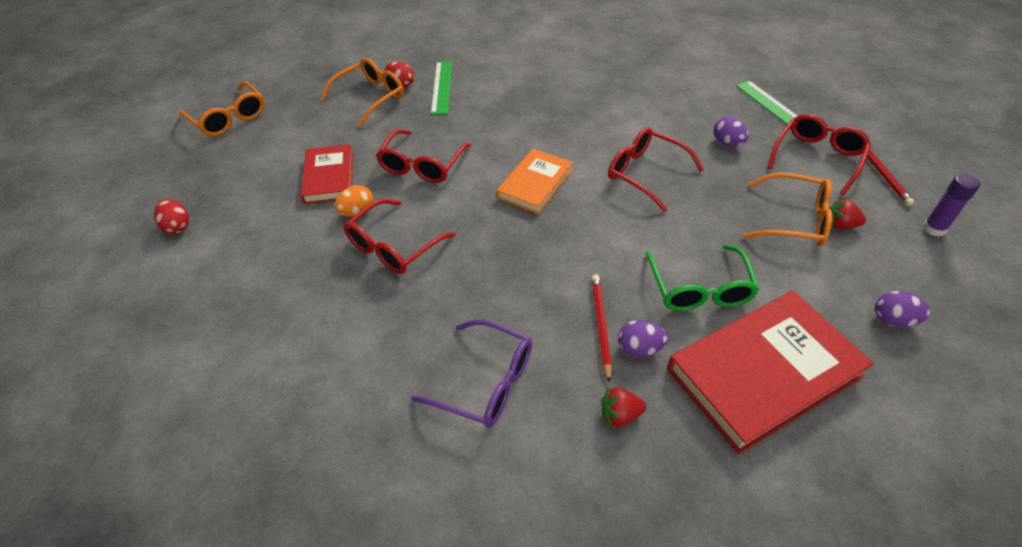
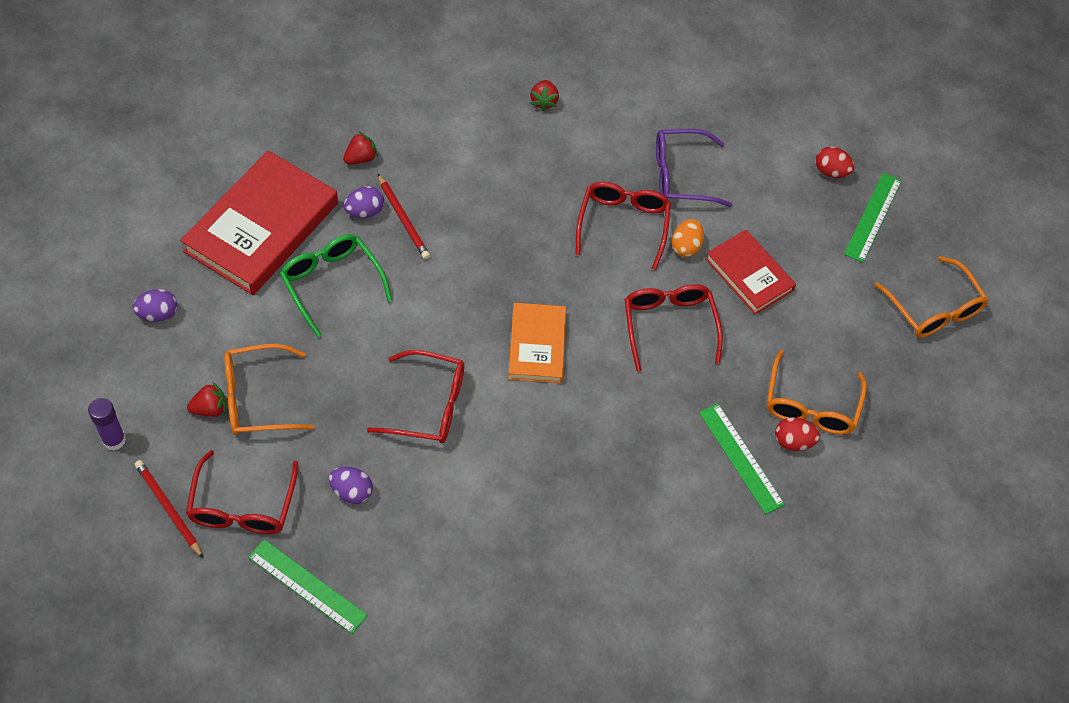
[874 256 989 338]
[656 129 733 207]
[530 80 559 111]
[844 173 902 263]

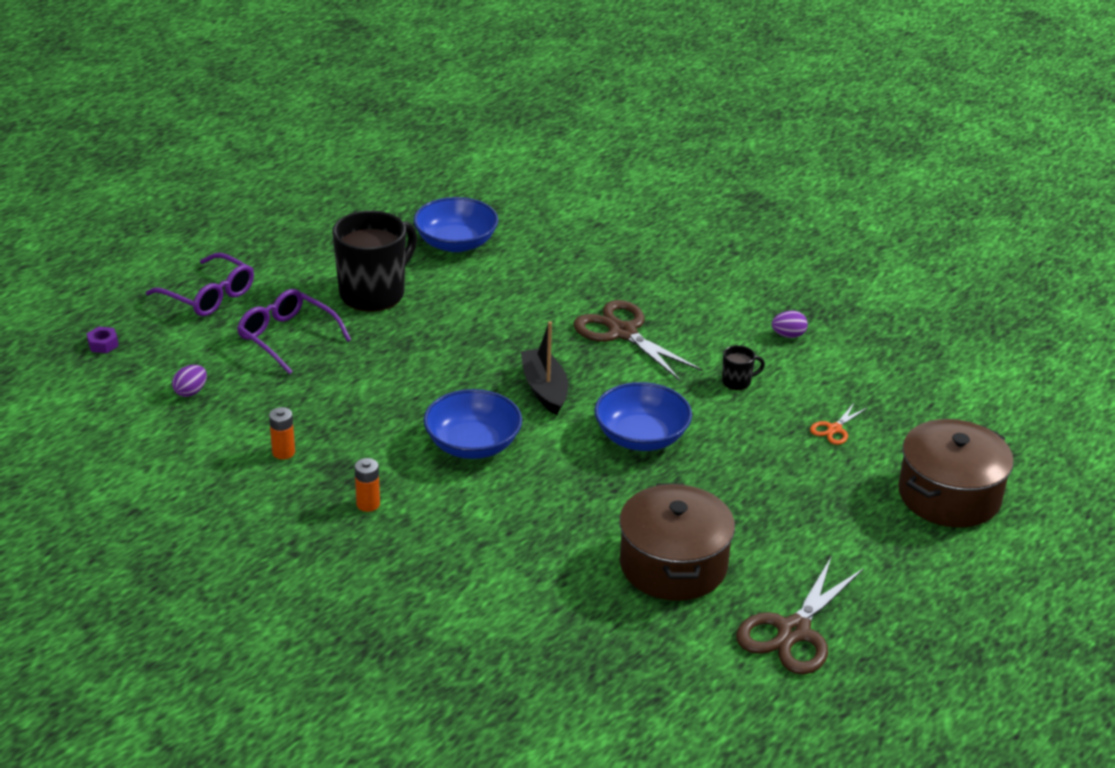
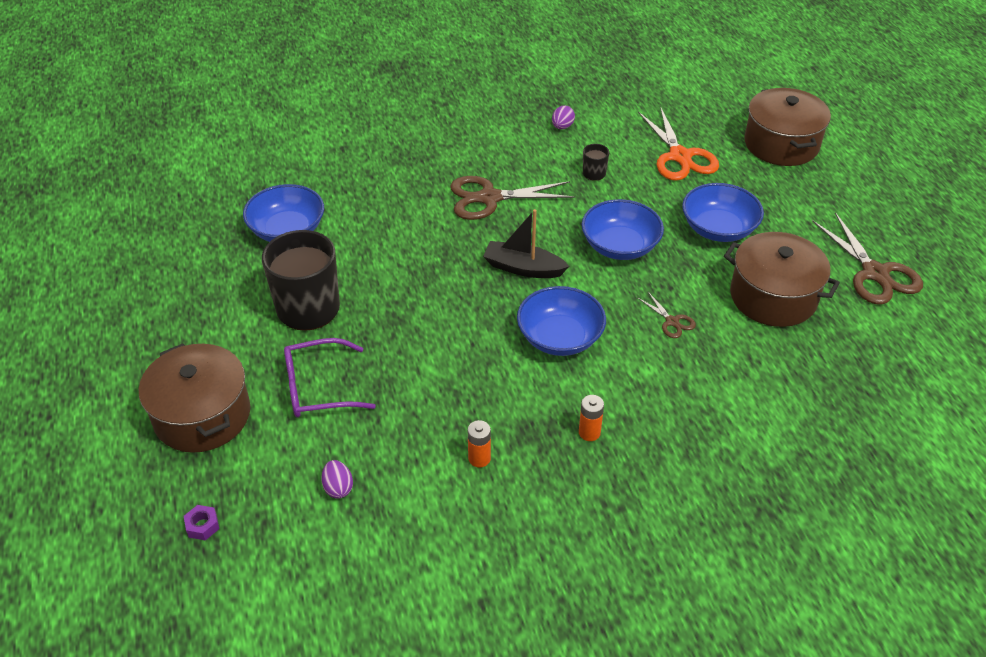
[139 343 250 453]
[638 106 719 181]
[637 292 696 338]
[682 183 764 242]

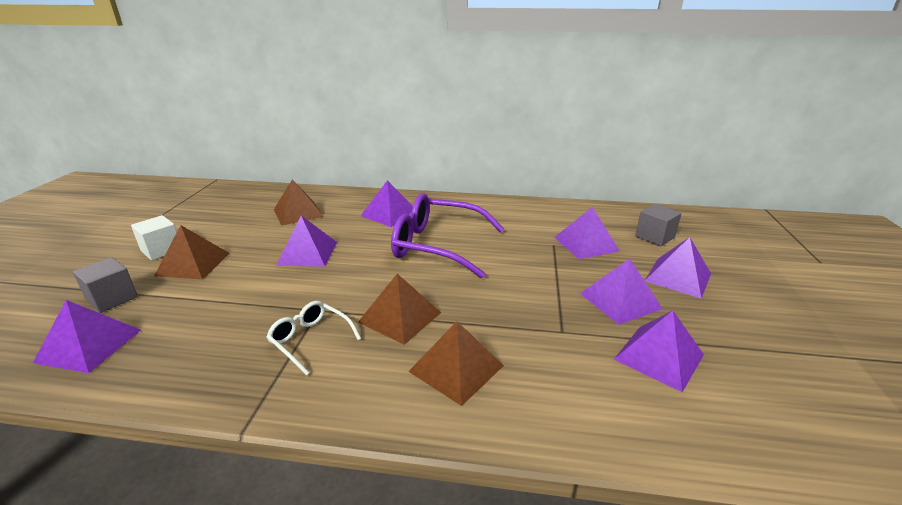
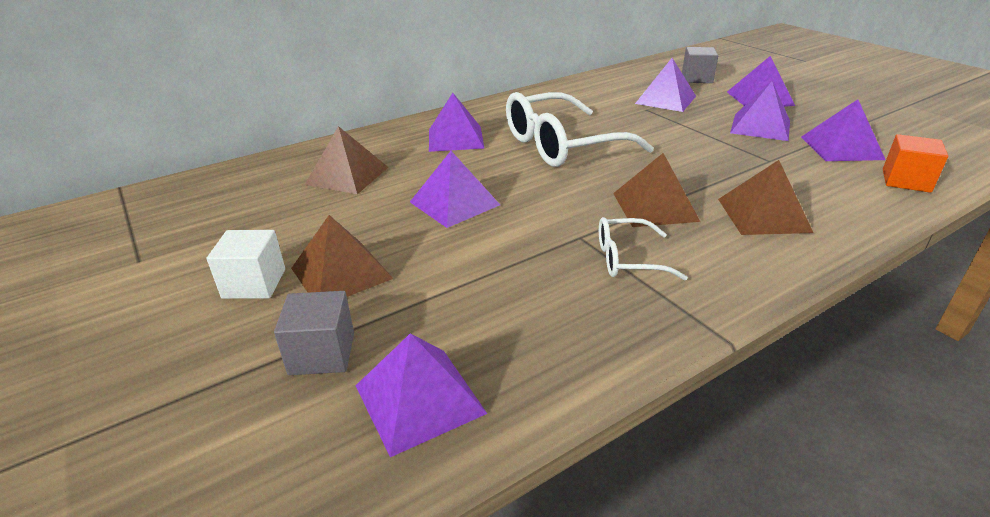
[506 92 654 167]
[883 134 948 193]

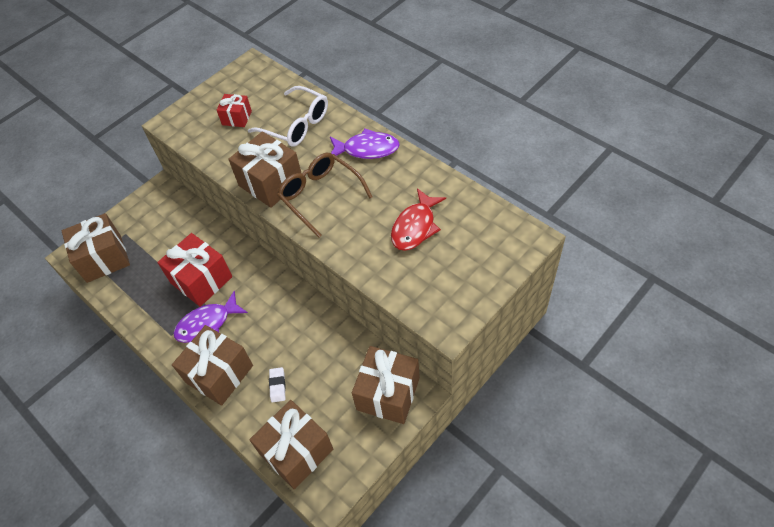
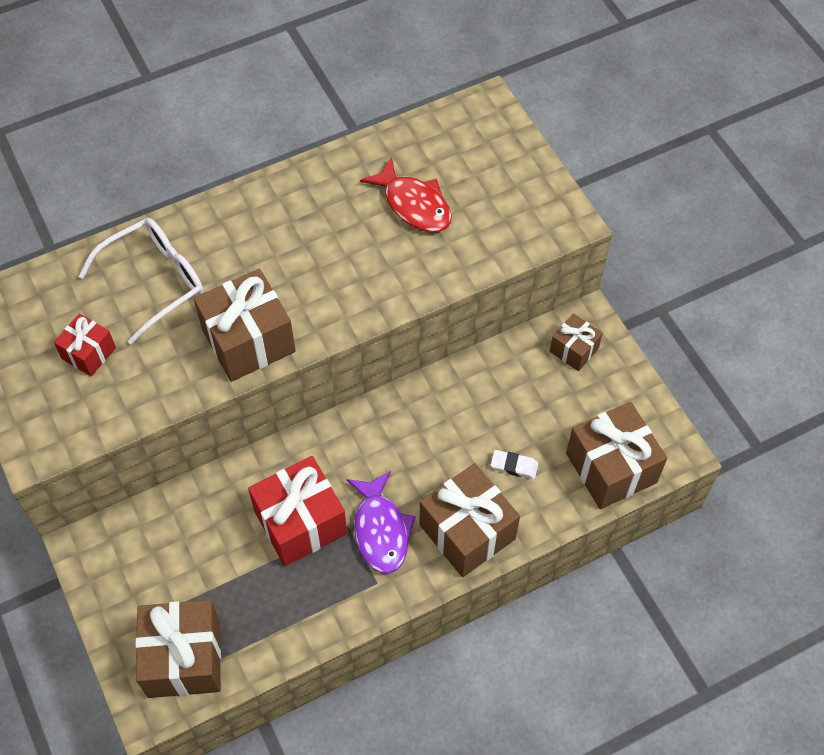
[277 153 373 238] (first image)
[330 128 400 159] (first image)
[550 313 603 371]

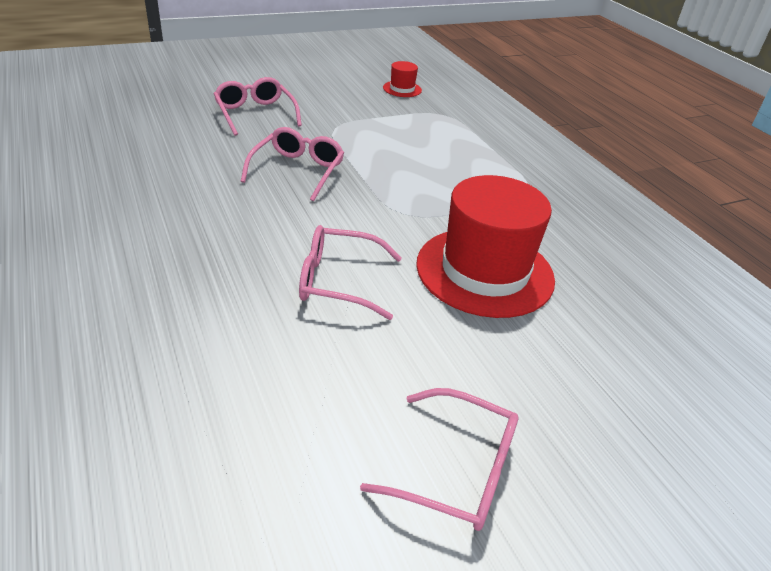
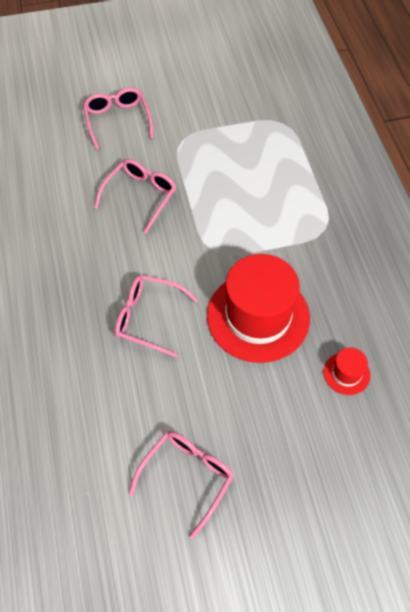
[129 431 234 539]
[323 348 370 395]

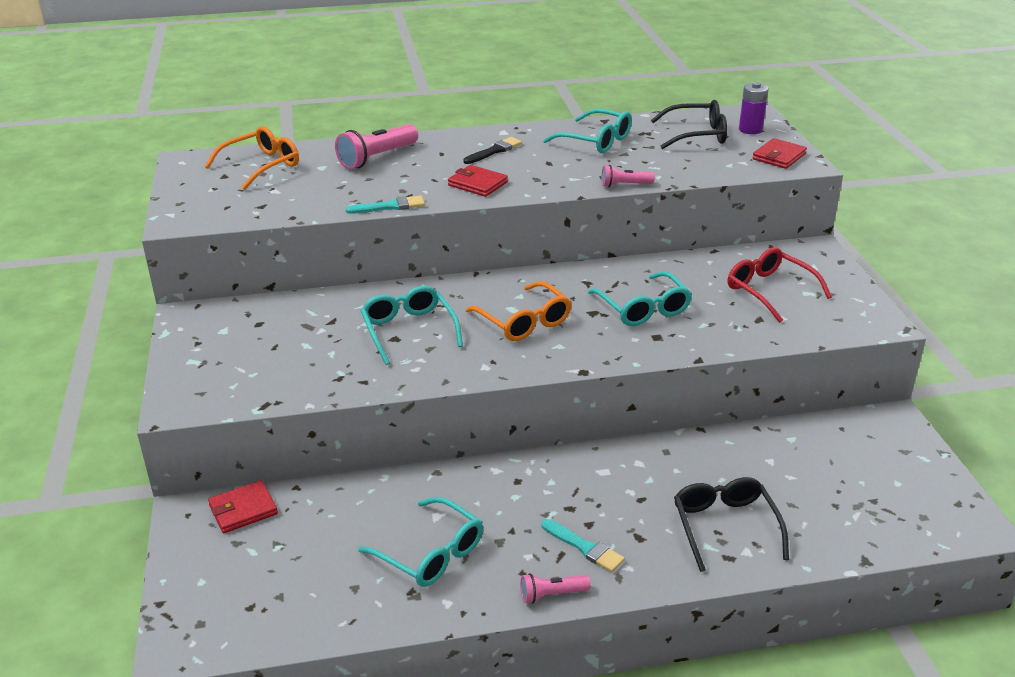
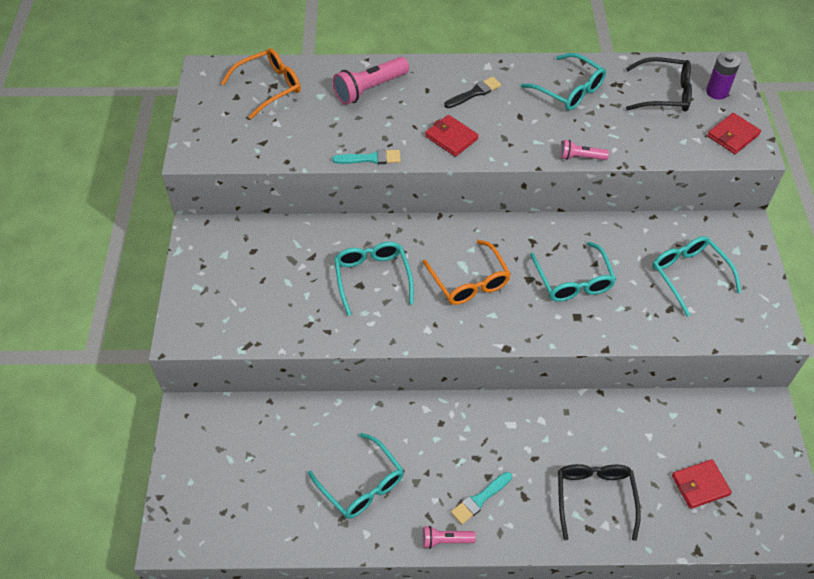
[672 459 732 509]
[451 472 512 524]
[652 236 742 317]

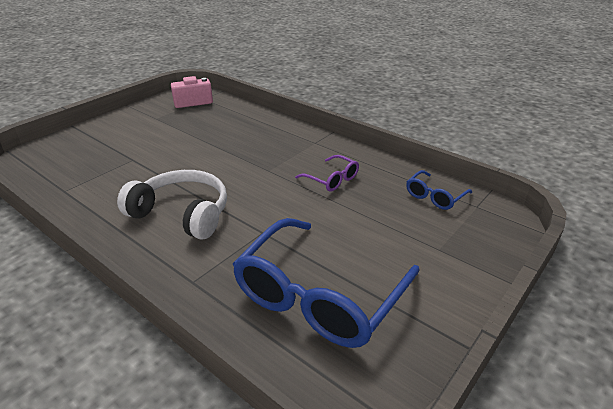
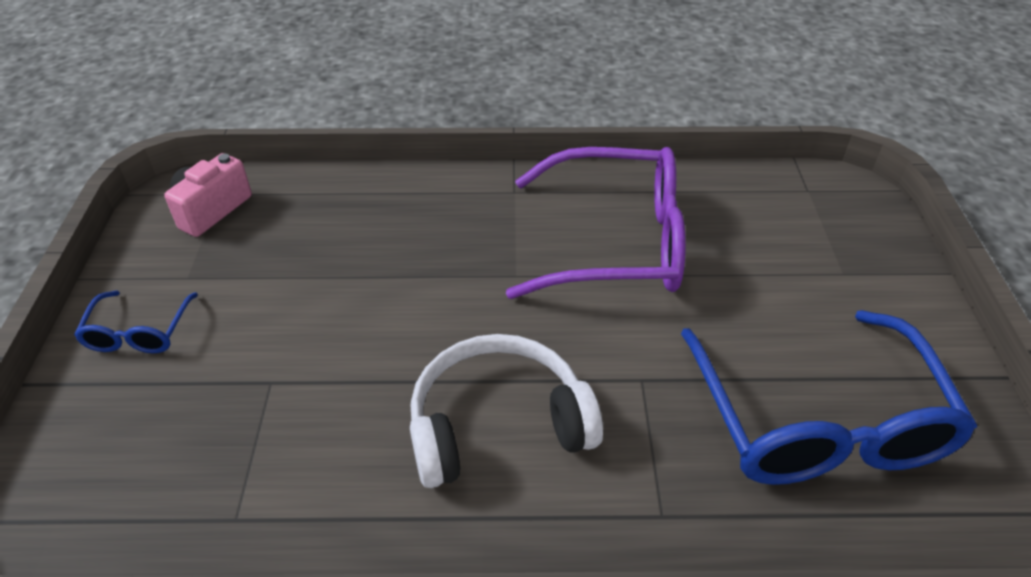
[506 147 686 299]
[74 291 198 353]

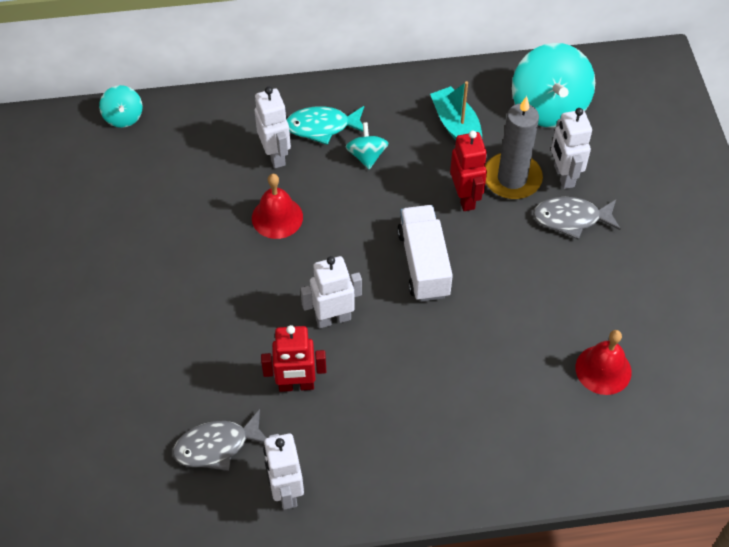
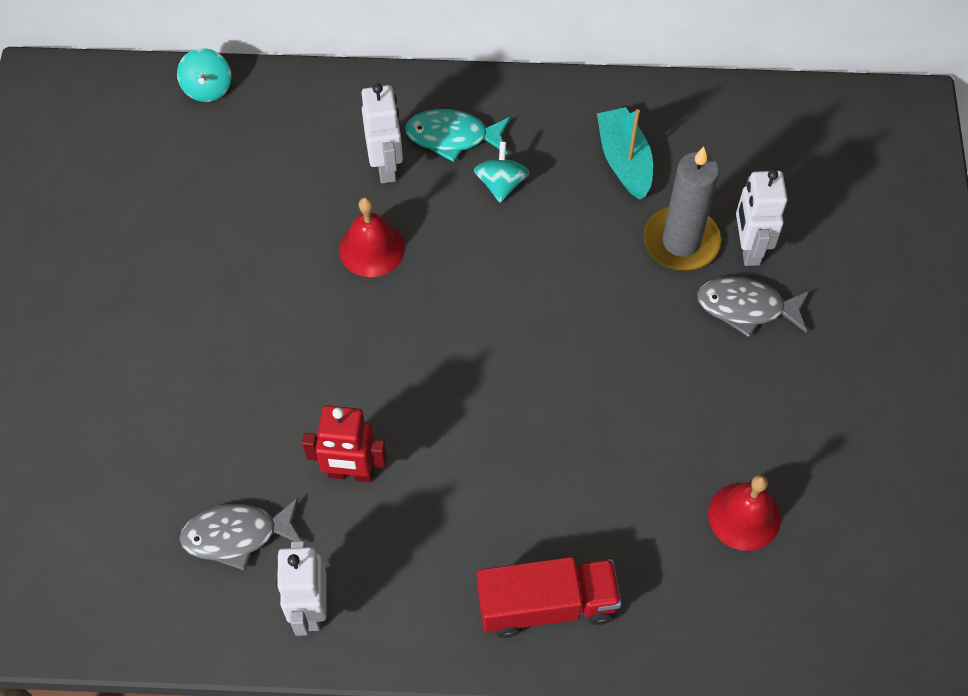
[300 256 362 328] (first image)
[397 205 453 302] (first image)
[450 130 487 211] (first image)
[512 43 595 128] (first image)
[477 557 622 638]

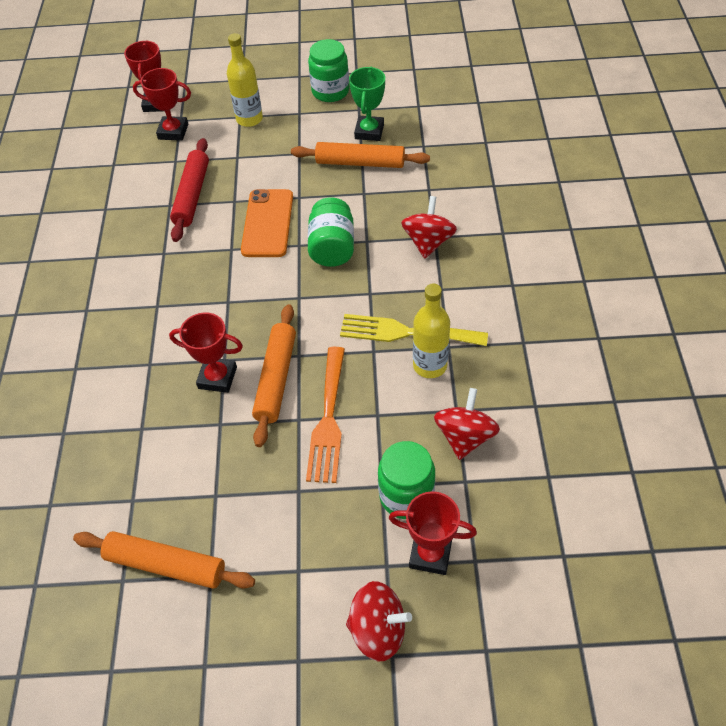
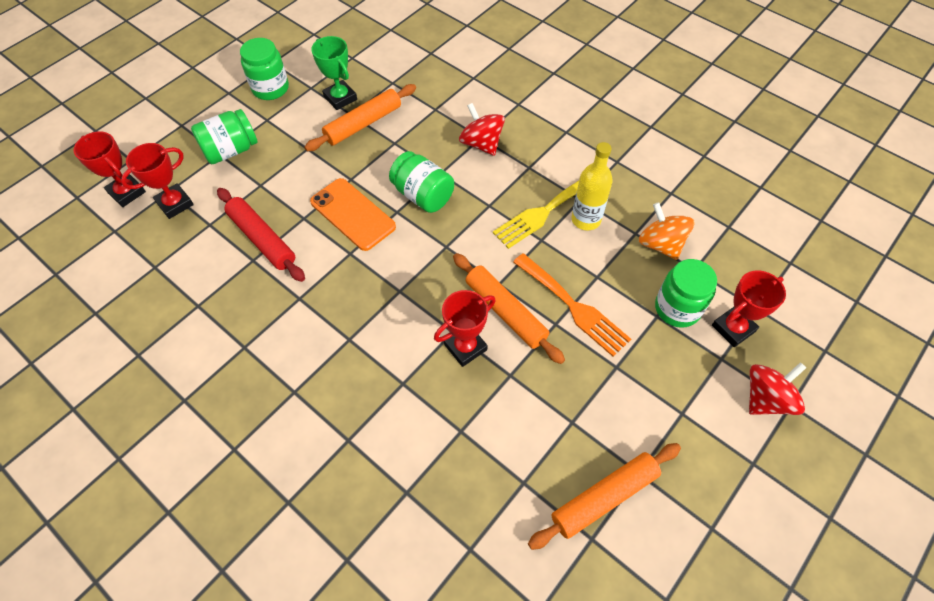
[191 109 258 164]
[639 202 695 260]

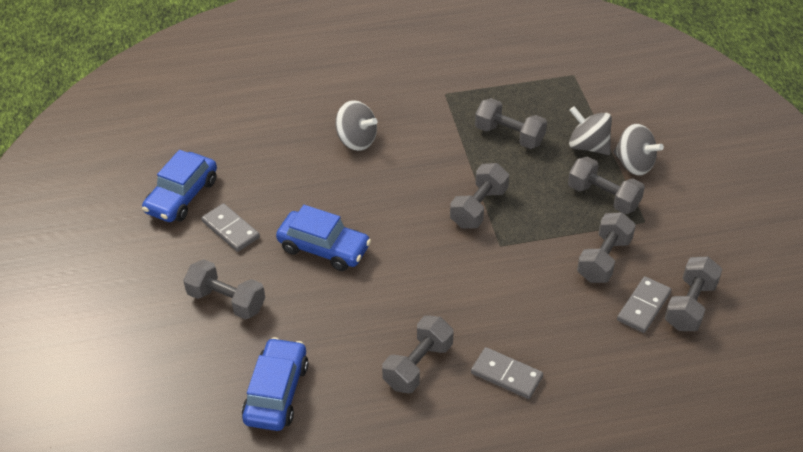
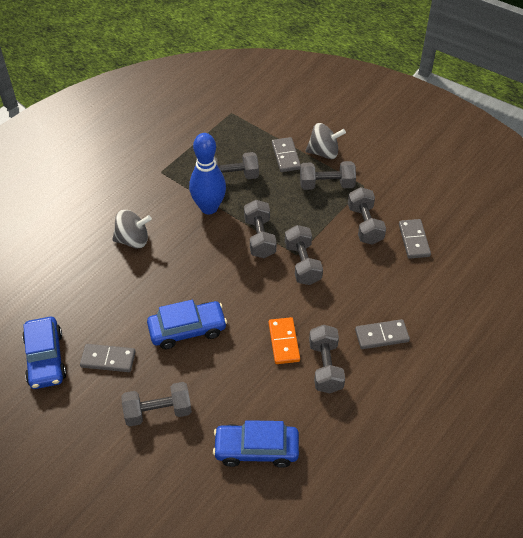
[213 420 299 468]
[272 137 301 172]
[285 225 323 285]
[189 133 226 214]
[269 317 300 364]

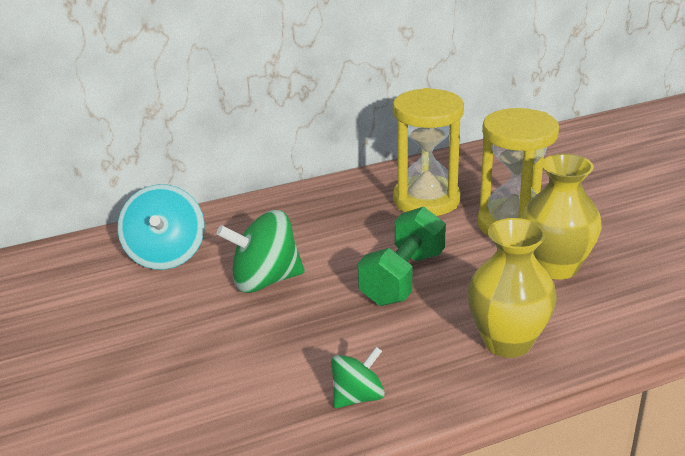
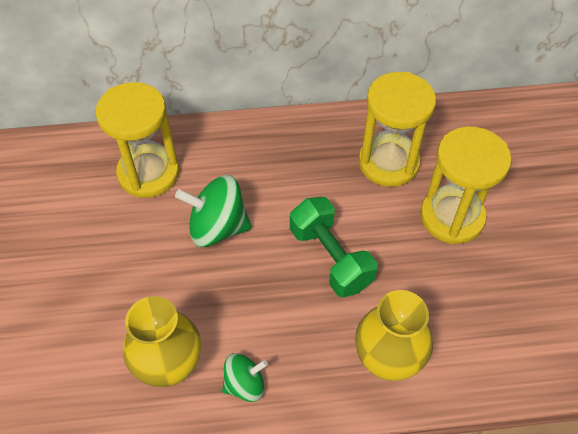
[95 82 179 198]
[290 197 377 297]
[123 296 201 387]

